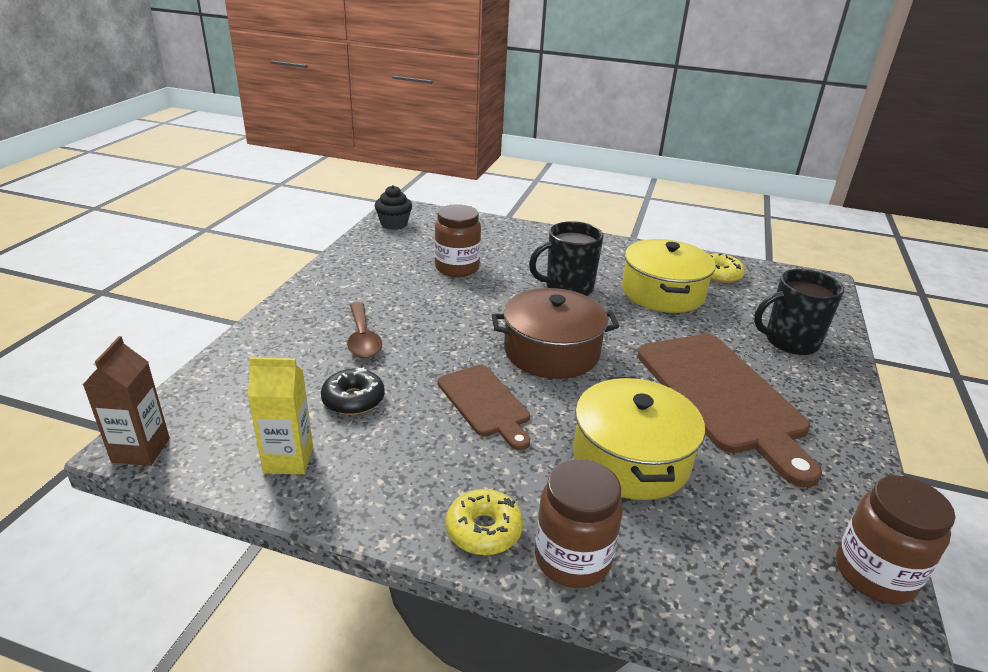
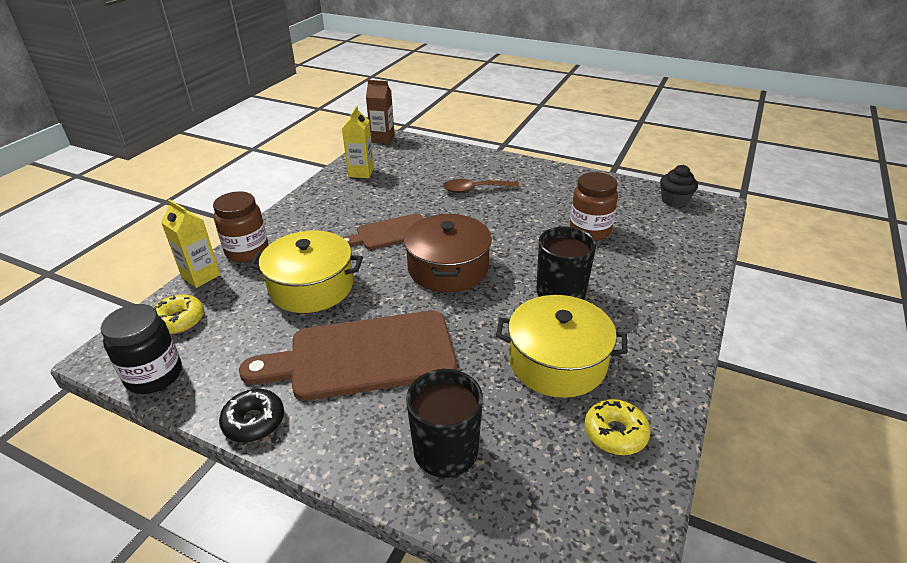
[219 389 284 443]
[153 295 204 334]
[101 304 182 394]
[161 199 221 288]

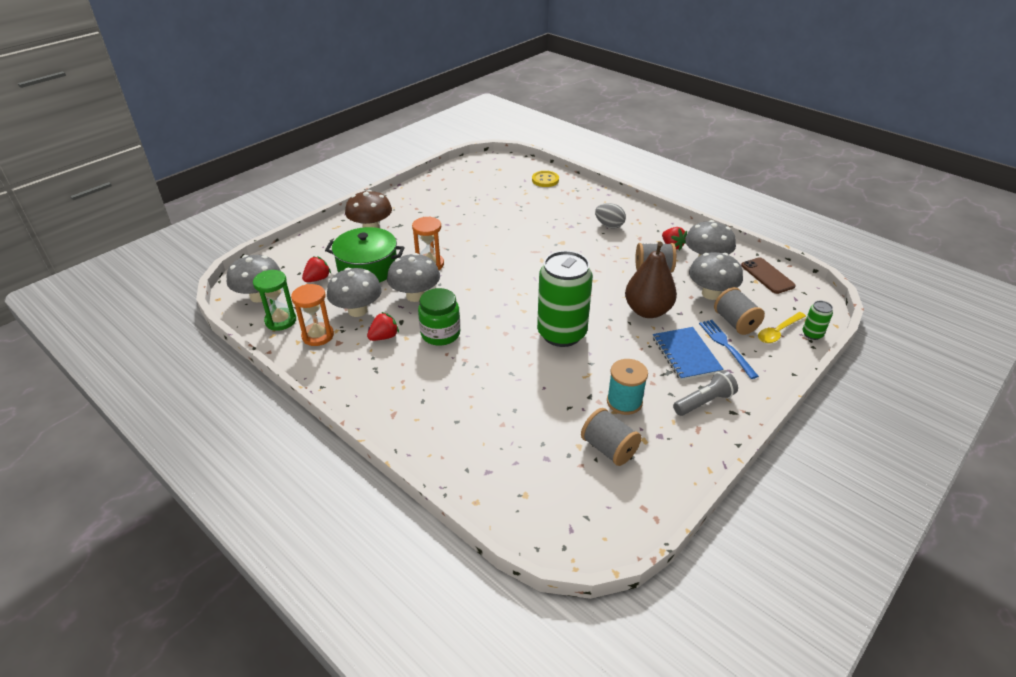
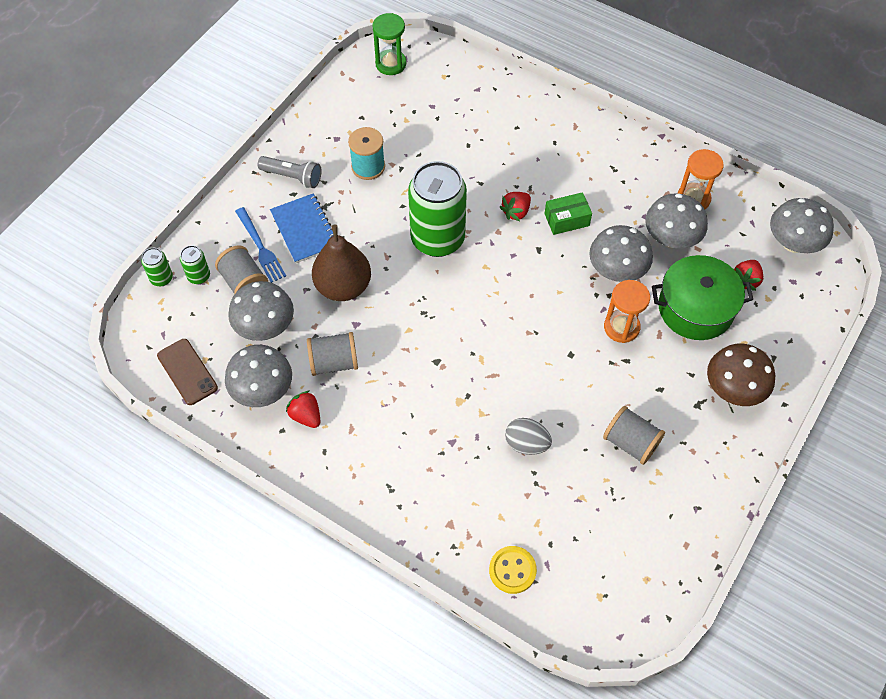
[372 13 406 75]
[500 192 531 221]
[544 192 592 235]
[603 406 665 465]
[505 418 552 455]
[258 156 321 188]
[180 245 210 284]

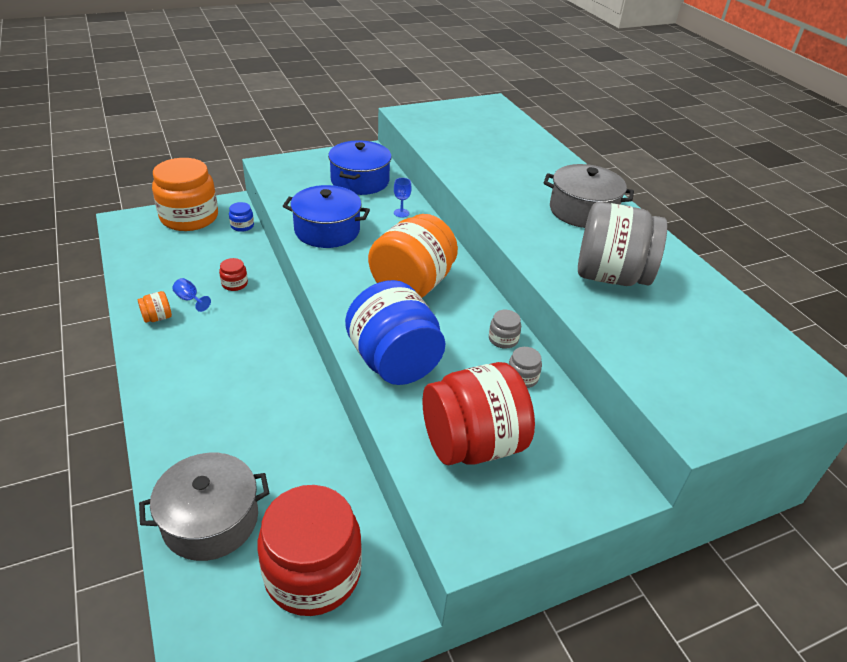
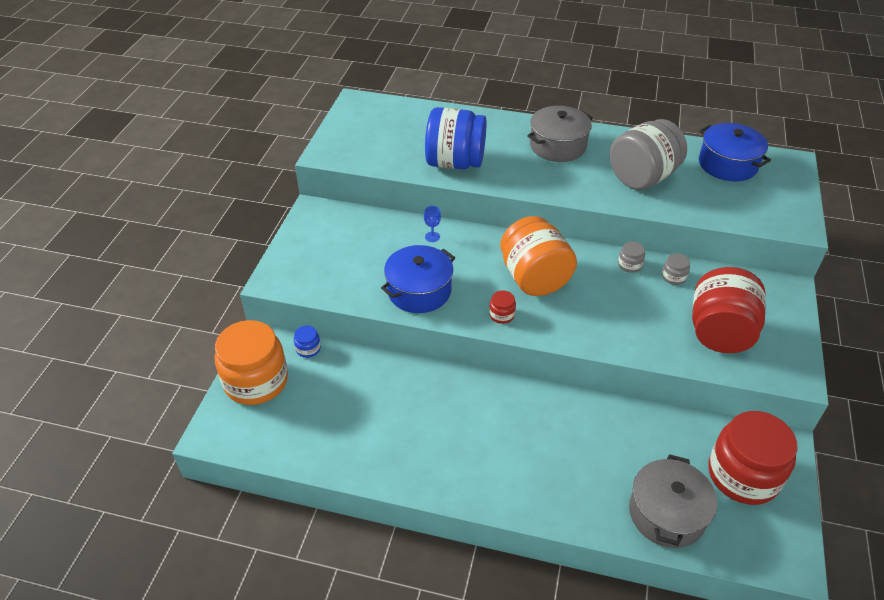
[138 291 172 323] (first image)
[172 278 211 312] (first image)
[489 291 516 324]
[699 123 771 181]
[425 107 486 169]

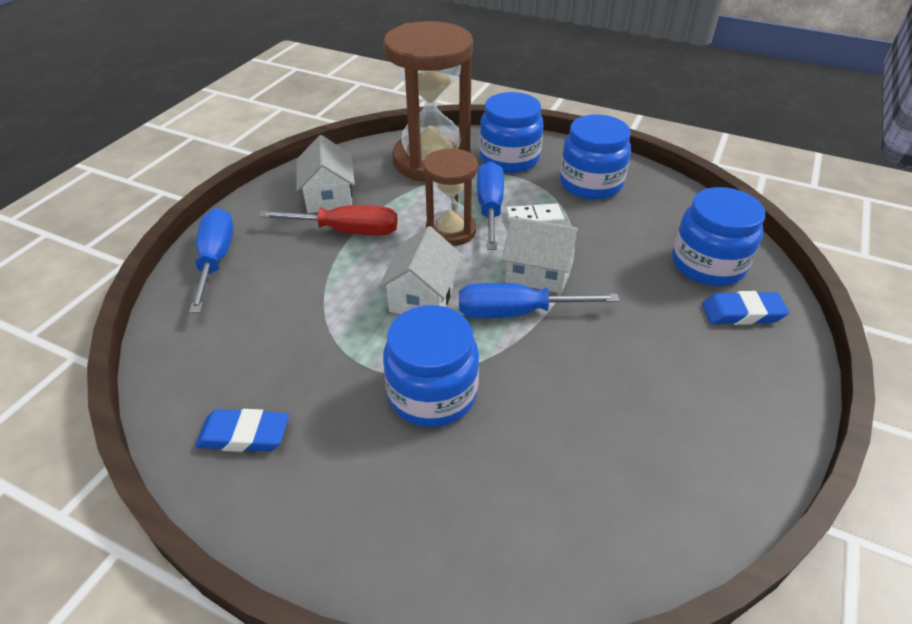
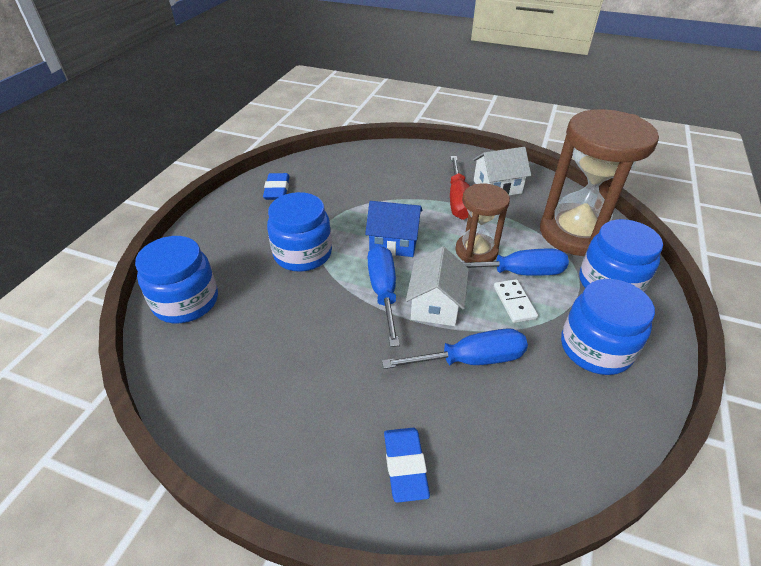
[382 328 528 369]
[365 201 422 257]
[135 236 218 323]

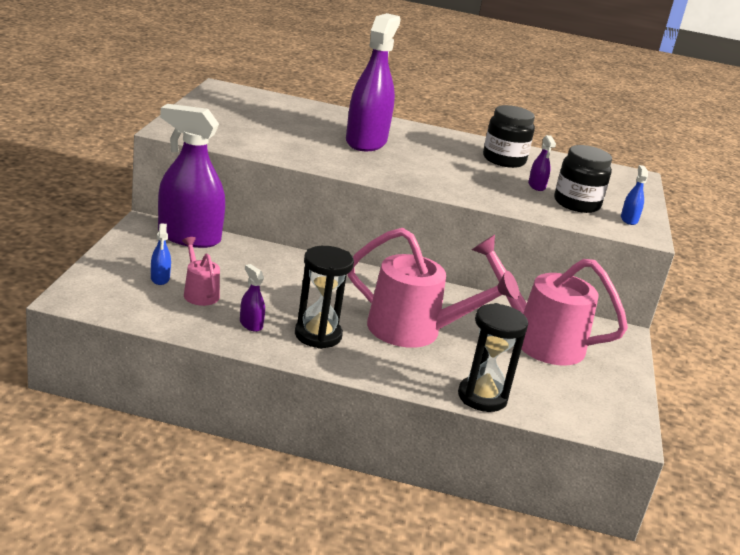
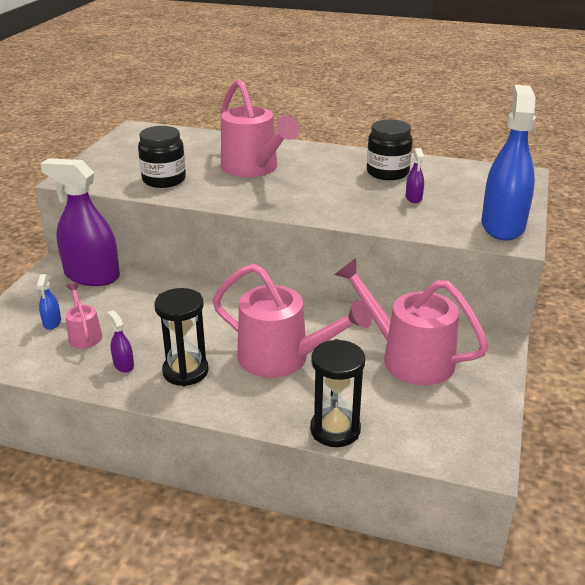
[221 79 300 177]
[138 126 186 188]
[481 85 536 240]

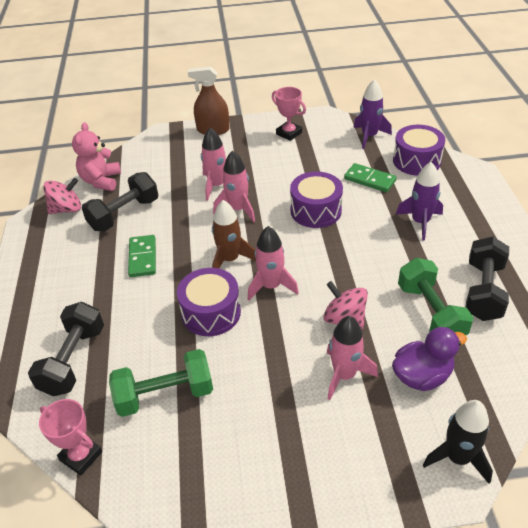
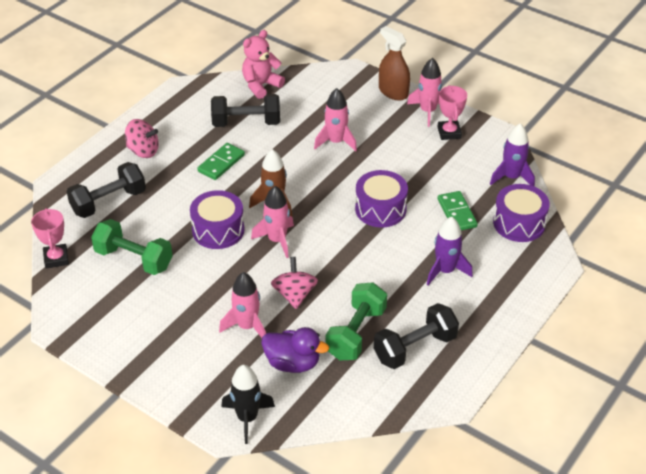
[125 119 159 158]
[407 58 442 127]

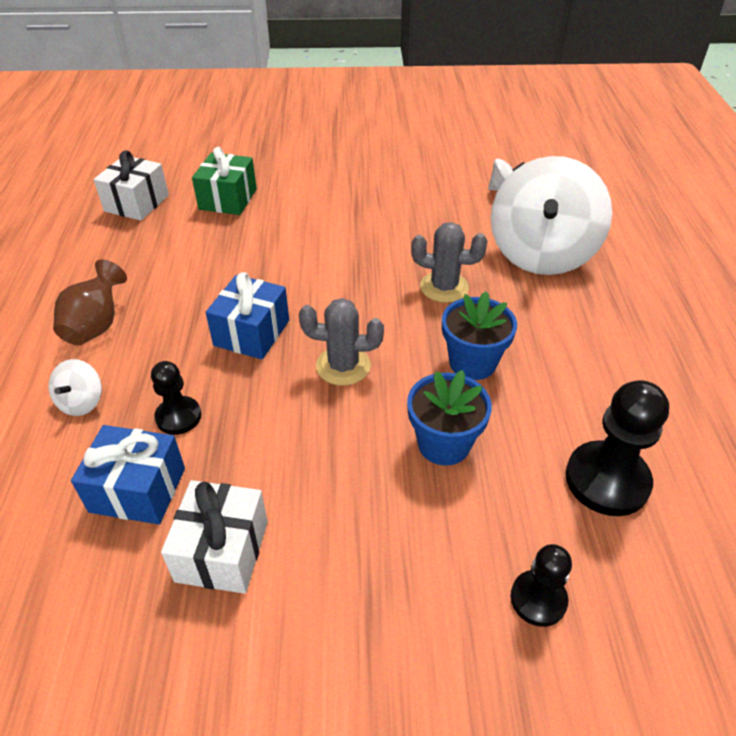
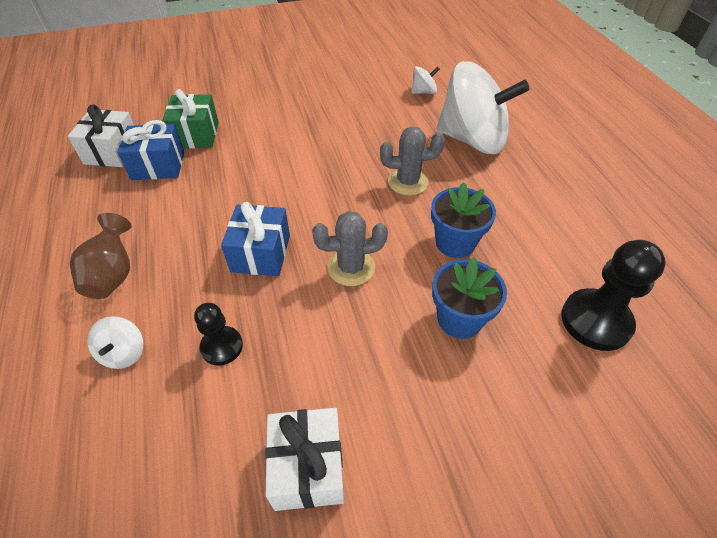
[117 120 184 180]
[437 61 529 154]
[511 544 572 627] (first image)

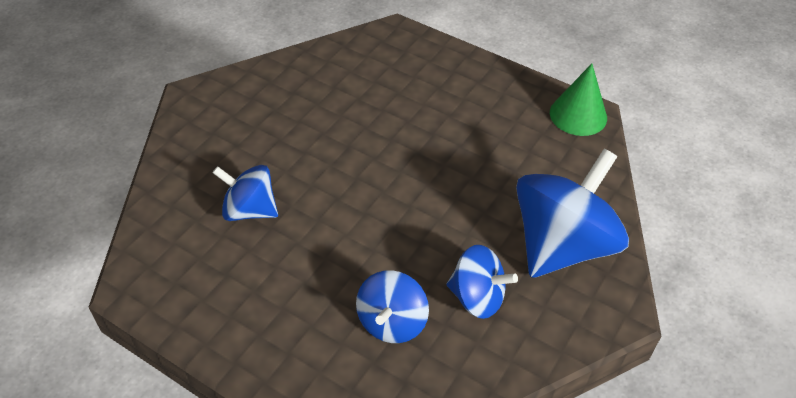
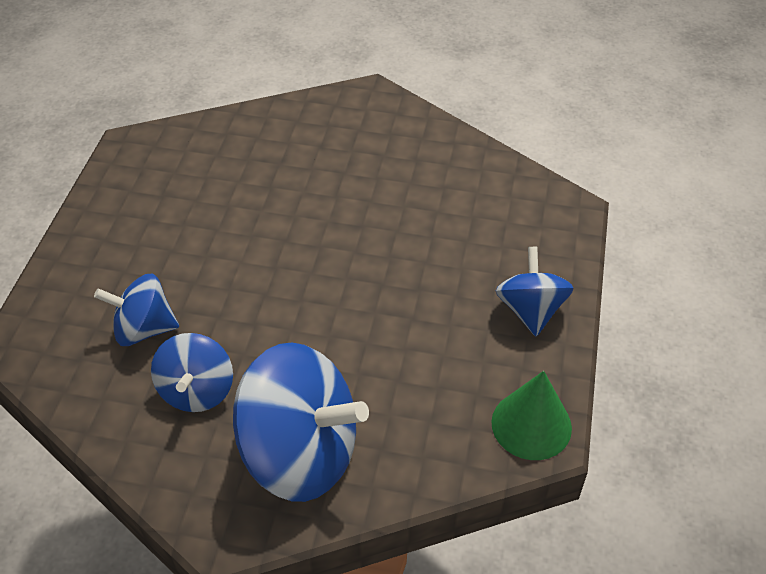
[496 247 574 336]

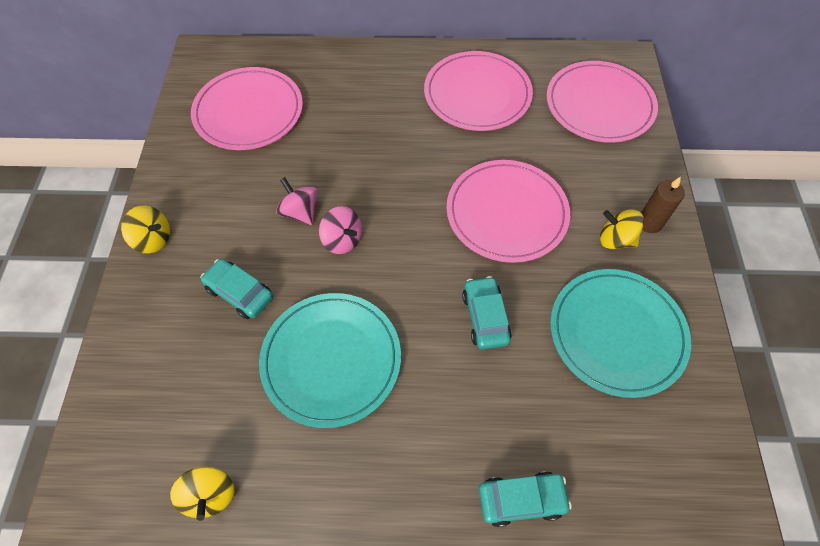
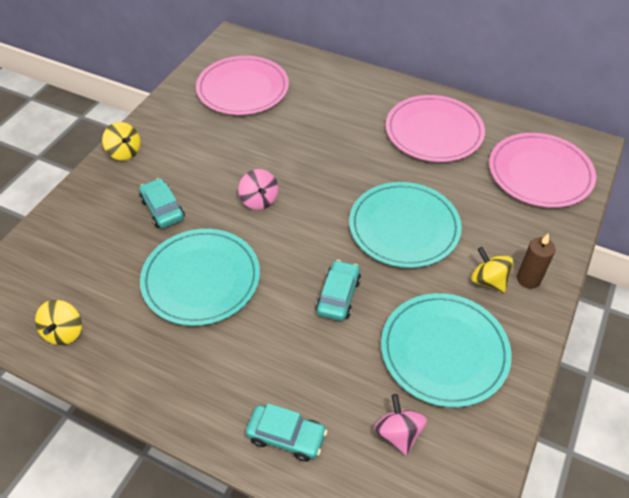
[374 394 427 456]
[349 182 462 268]

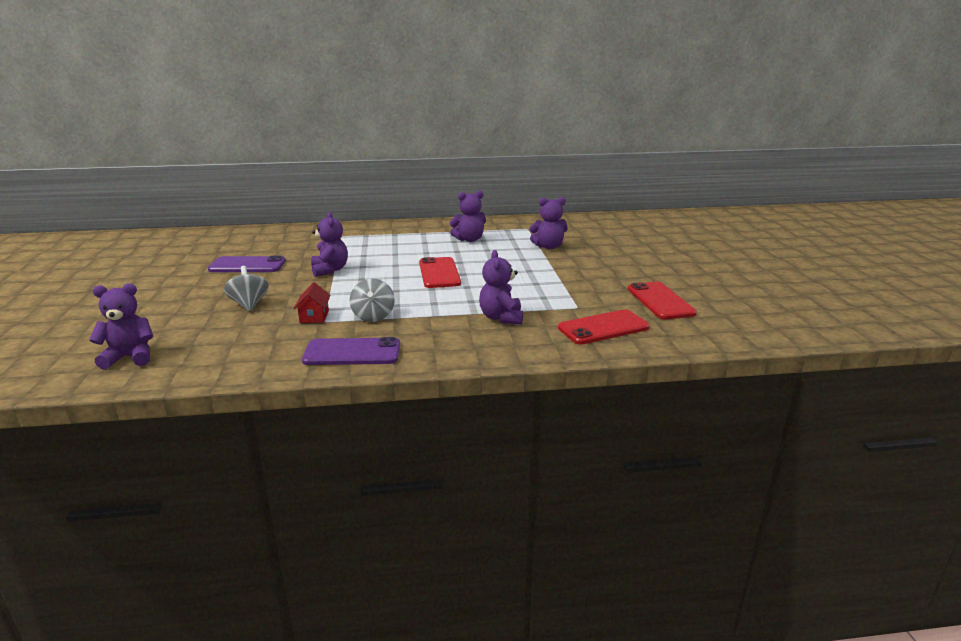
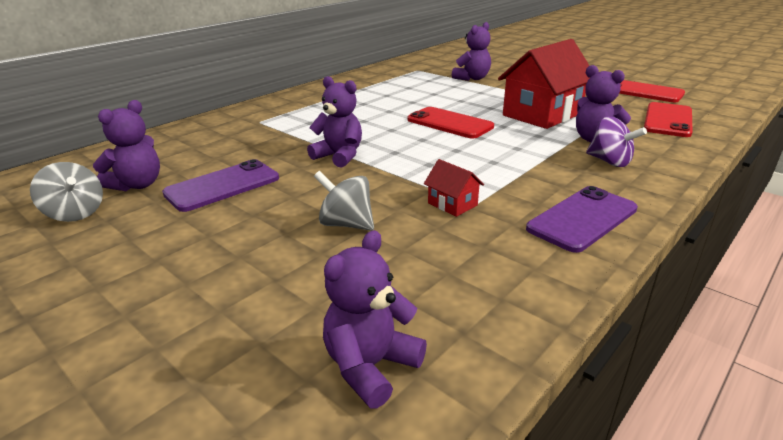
[30 162 103 222]
[93 100 160 191]
[498 39 590 129]
[586 117 647 167]

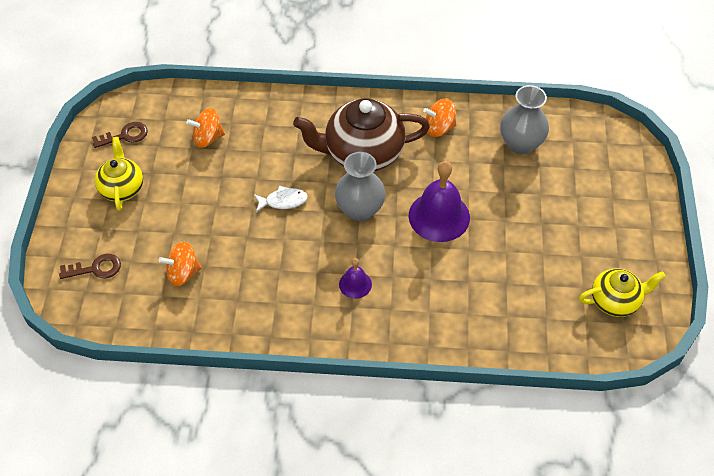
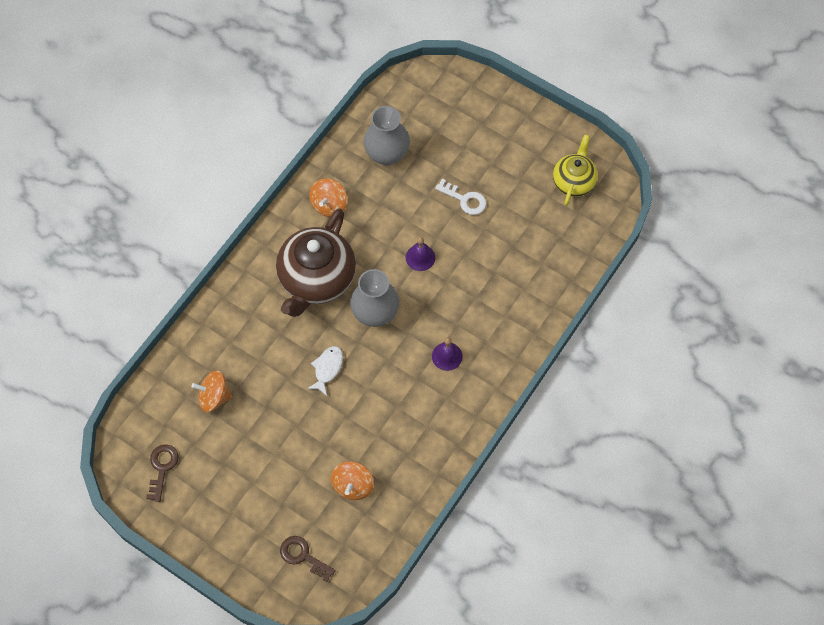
[280 536 336 582]
[95 137 143 211] (first image)
[192 370 232 412]
[406 237 435 271]
[435 179 486 215]

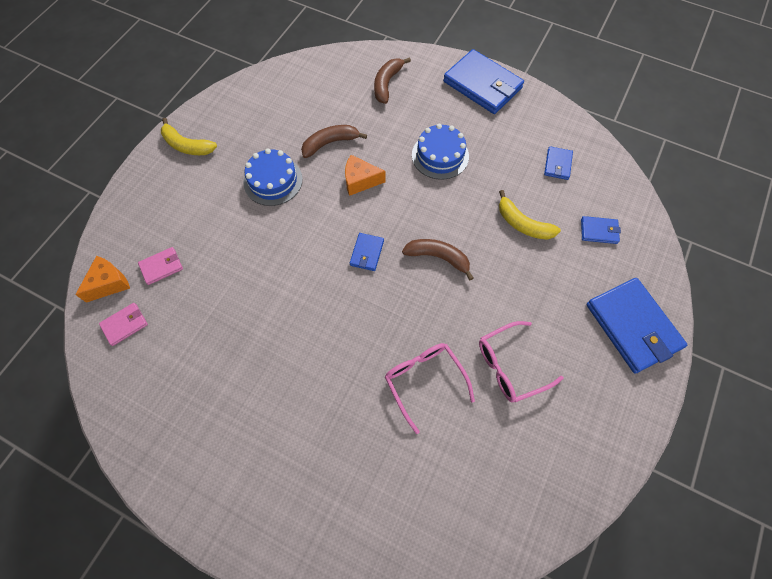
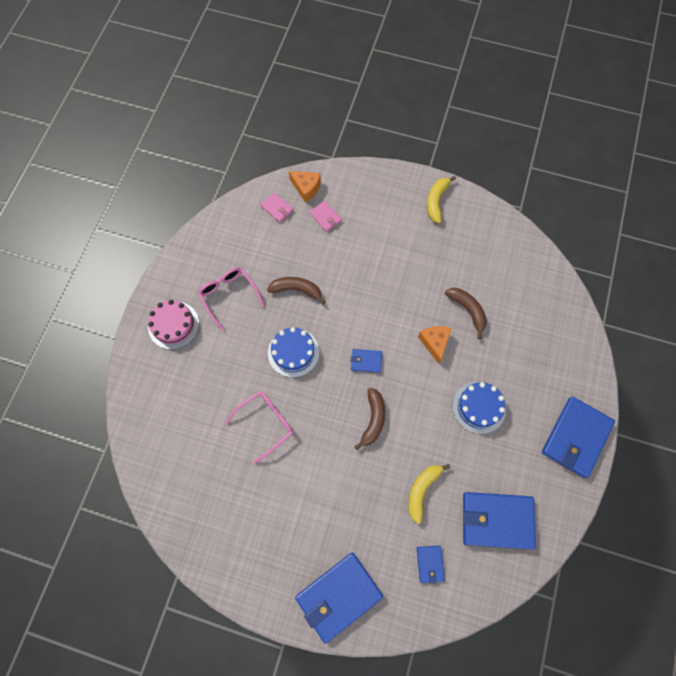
[268 327 319 378]
[267 277 326 305]
[198 267 264 331]
[463 492 536 550]
[148 300 199 350]

